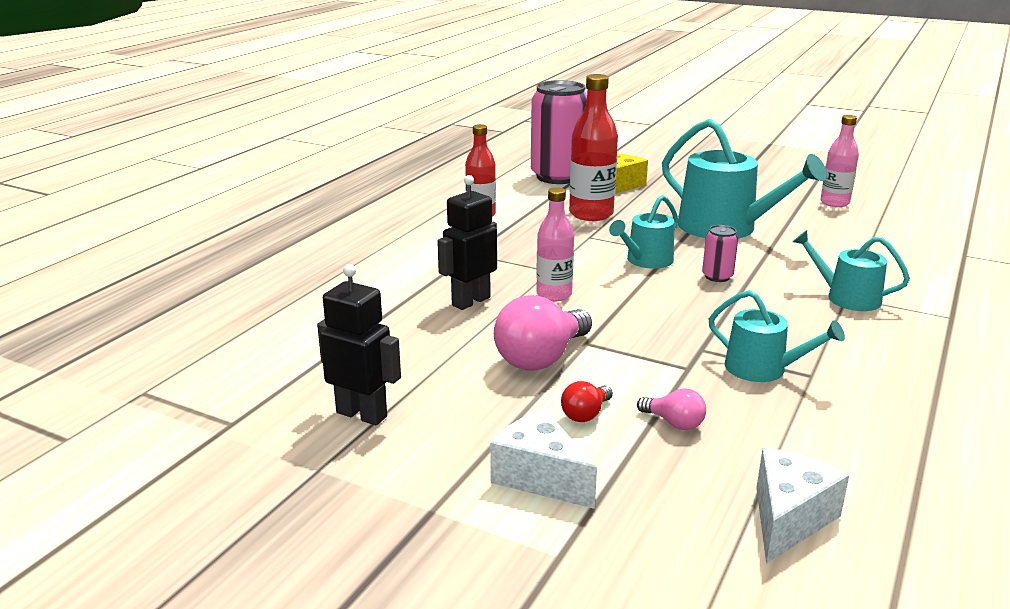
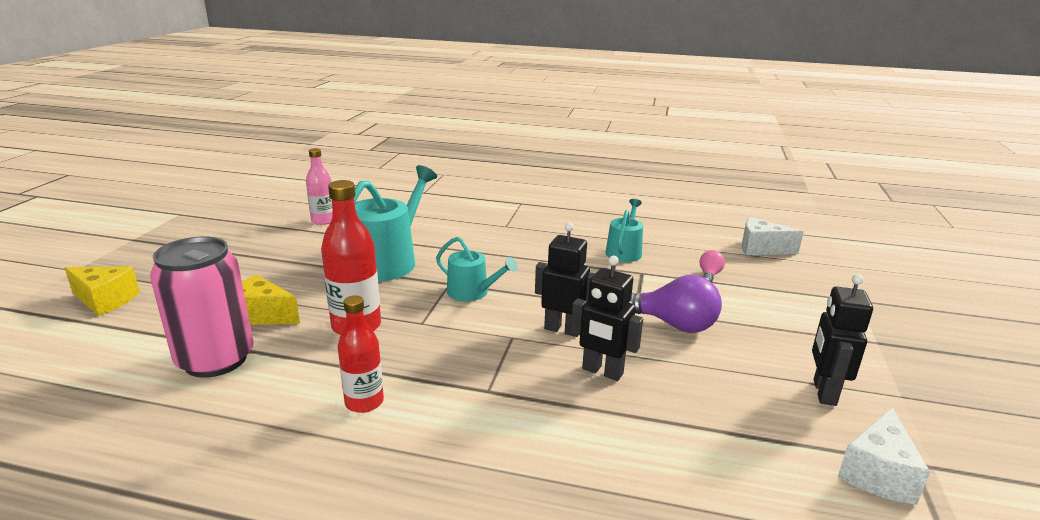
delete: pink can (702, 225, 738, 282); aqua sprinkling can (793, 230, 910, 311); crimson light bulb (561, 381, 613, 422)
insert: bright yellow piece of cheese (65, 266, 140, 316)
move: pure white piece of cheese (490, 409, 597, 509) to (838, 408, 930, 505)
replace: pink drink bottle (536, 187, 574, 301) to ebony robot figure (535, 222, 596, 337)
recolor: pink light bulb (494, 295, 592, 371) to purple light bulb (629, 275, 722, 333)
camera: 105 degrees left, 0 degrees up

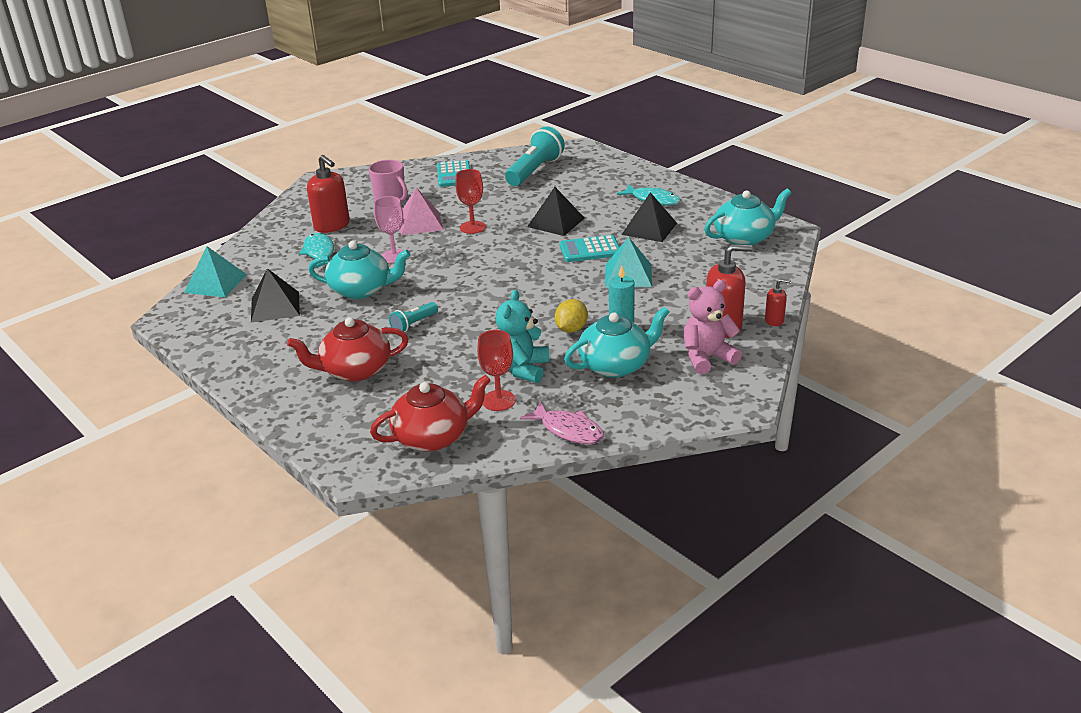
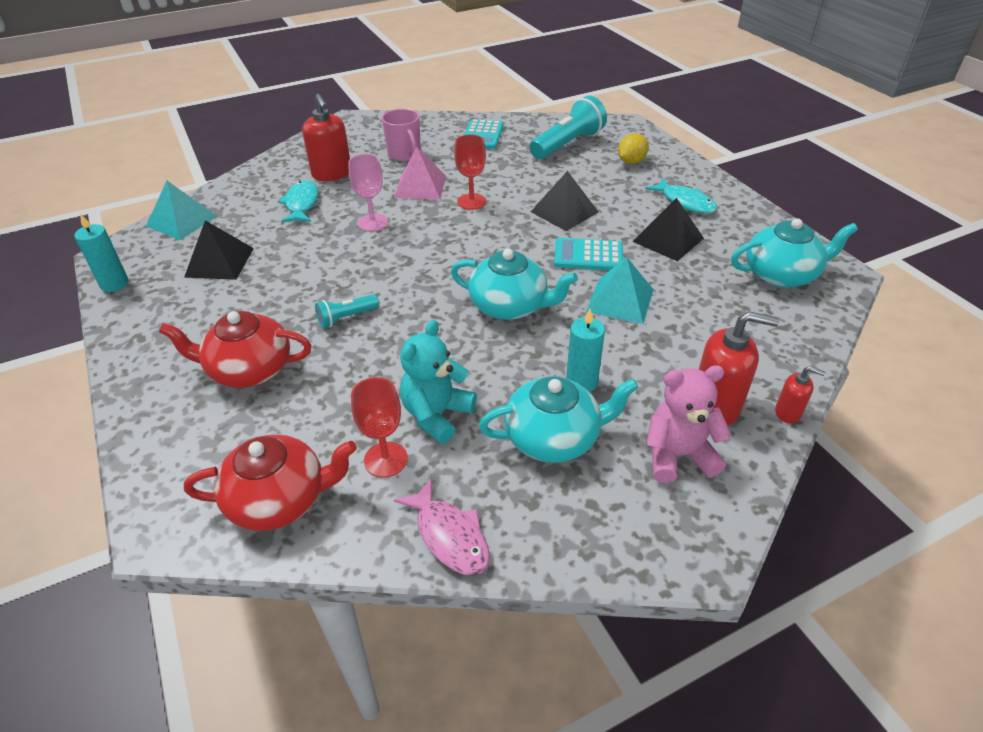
insert: aqua pillar candle (74, 213, 128, 292)
move: aqua china teapot (308, 241, 411, 299) to (451, 249, 578, 320); bright yellow citrus fruit (555, 299, 588, 333) to (618, 133, 649, 164)
camera: 15 degrees right, 10 degrees up

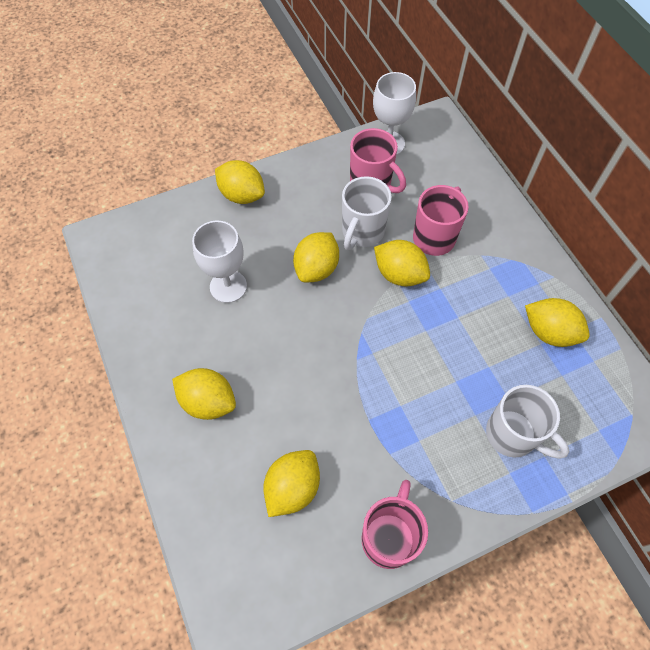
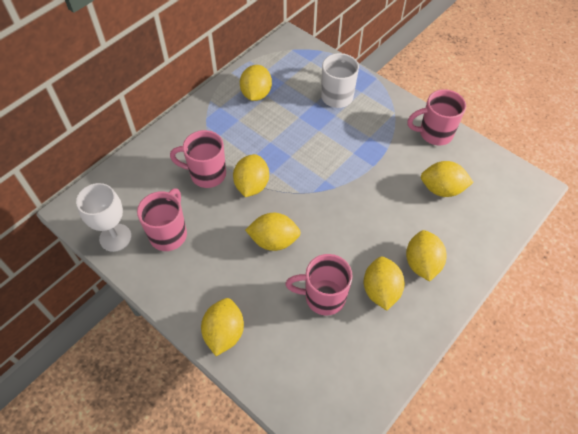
delete: pure white tea mug (342, 176, 392, 250)
insert: bright yellow citrus fruit (364, 257, 405, 310)
replace: pure white wine glass (192, 221, 247, 303) to pink tea mug (285, 254, 353, 316)
camera: 115 degrees left, 5 degrees down

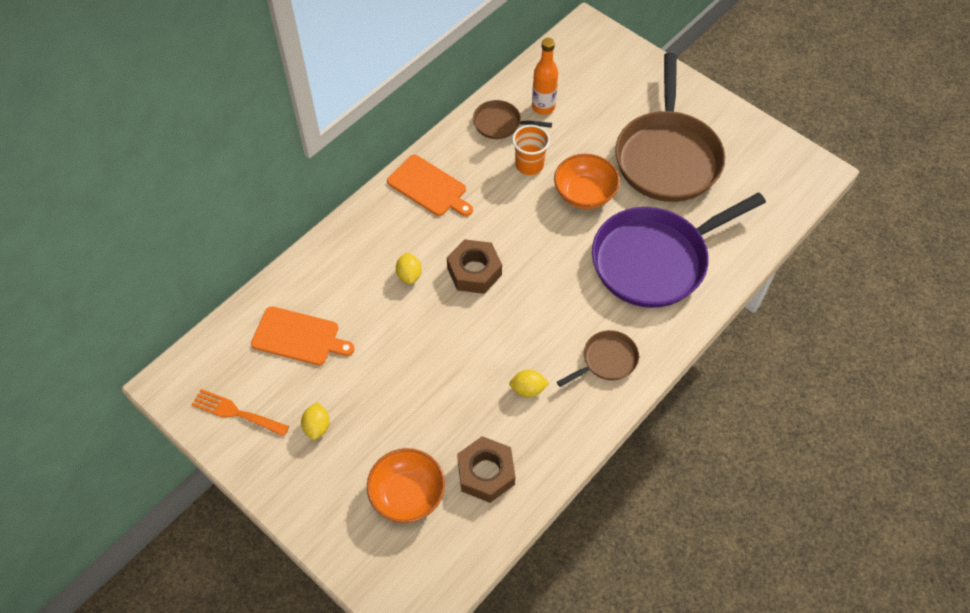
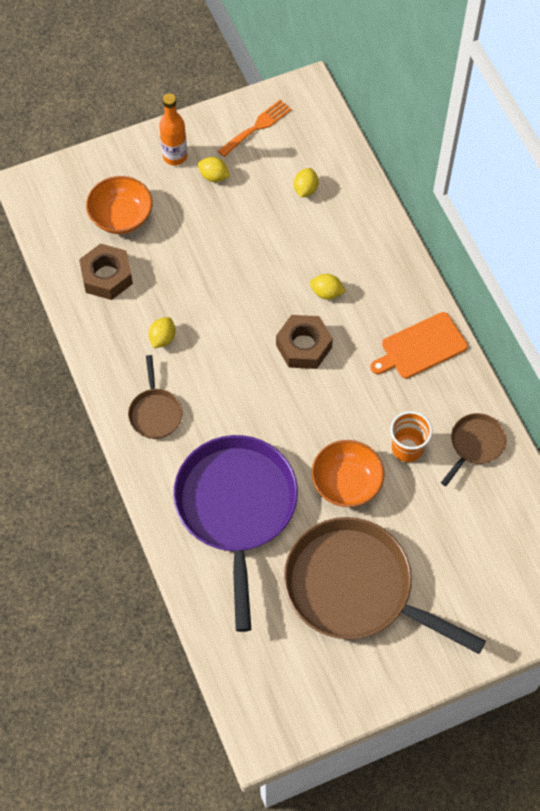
move: orange-coloured drink bottle (532, 38, 558, 115) to (159, 93, 187, 166)
replace: orange-coloured cutting board (251, 306, 355, 365) to bright yellow citrus fruit (294, 168, 318, 198)
camera: 115 degrees right, 5 degrees up

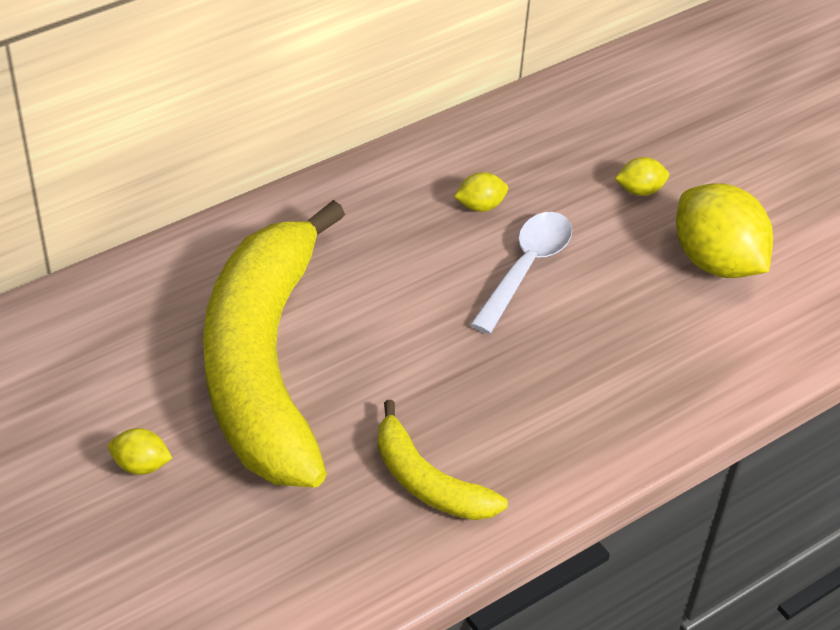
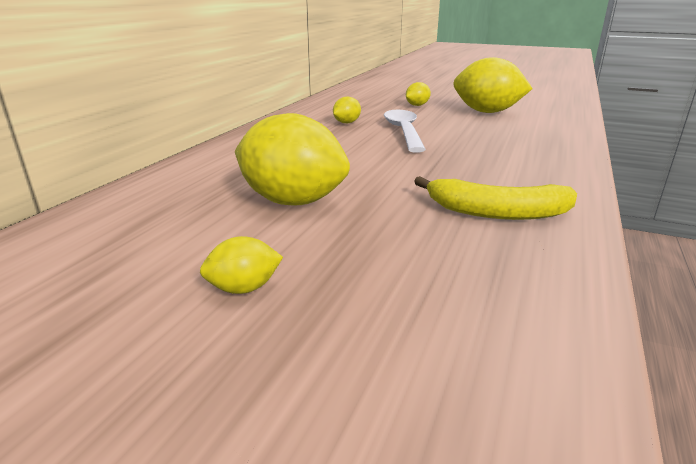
replace: bright yellow banana fruit (203, 200, 345, 487) to bright yellow citrus fruit (235, 113, 350, 206)
camera: 30 degrees left, 20 degrees down

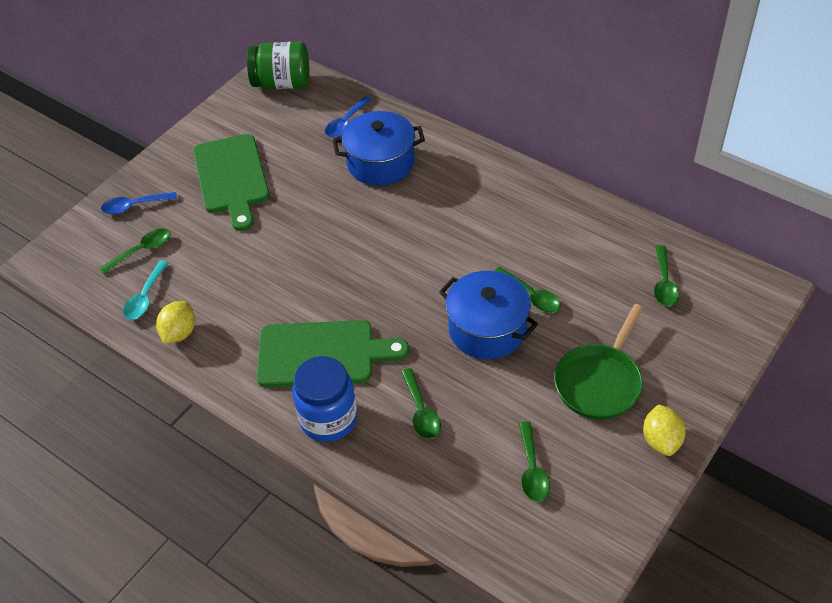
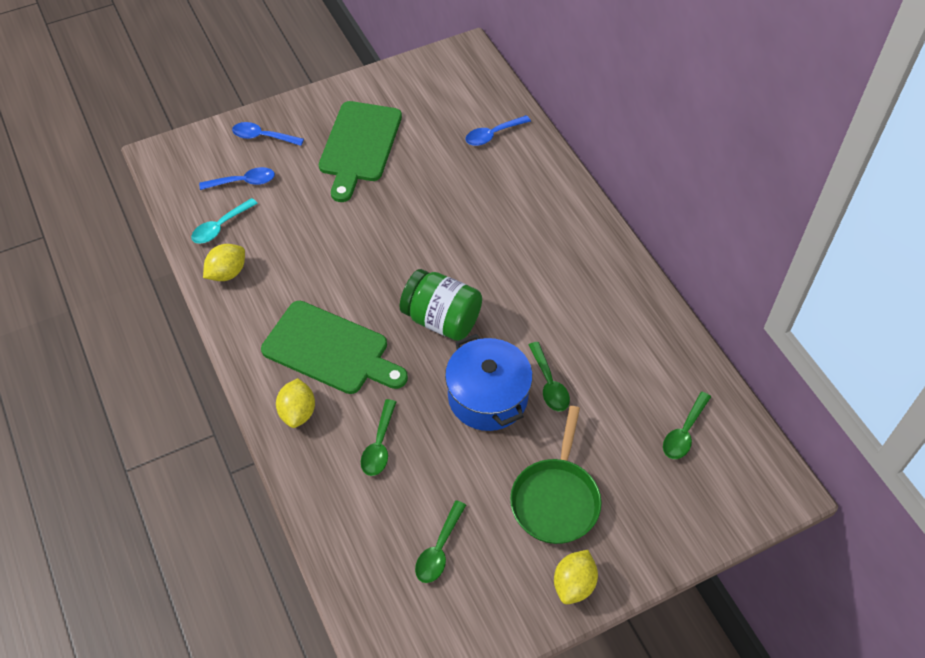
delete: blue pot (333, 111, 425, 186)
move: emerald jam jar (247, 42, 309, 89) to (400, 269, 482, 341)
replace: blue jam jar (292, 356, 357, 442) to bright yellow citrus fruit (276, 378, 315, 428)
recolor: emerald spoon (99, 228, 171, 274) to blue spoon (199, 167, 275, 190)
rotate: emerald pan (554, 304, 643, 420) = (510, 406, 602, 544) 45 degrees counterclockwise
camera: 25 degrees right, 5 degrees up

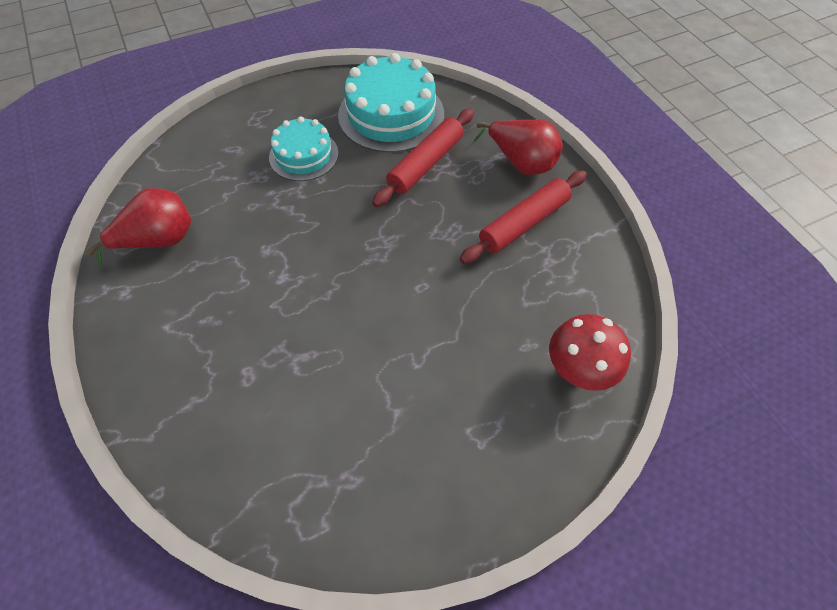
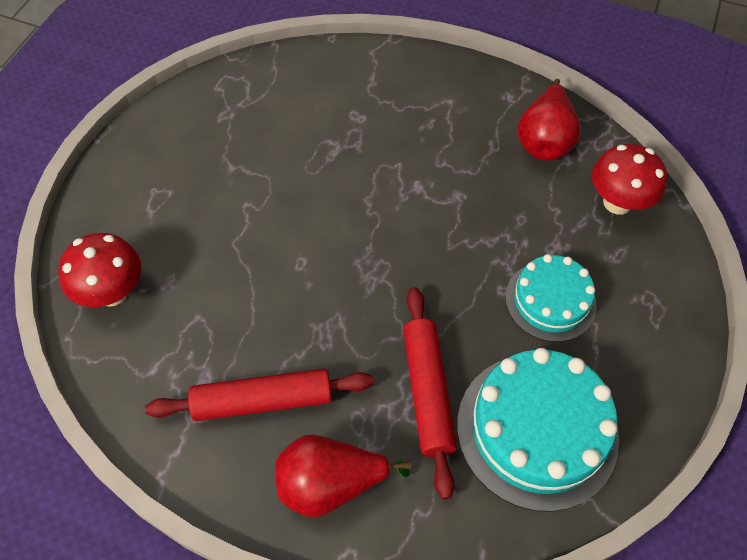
insert: crimson mushroom (592, 144, 667, 215)
rotate: crimson rolling pin (460, 171, 587, 264) = (145, 369, 374, 421) 75 degrees clockwise
camera: 135 degrees right, 0 degrees up

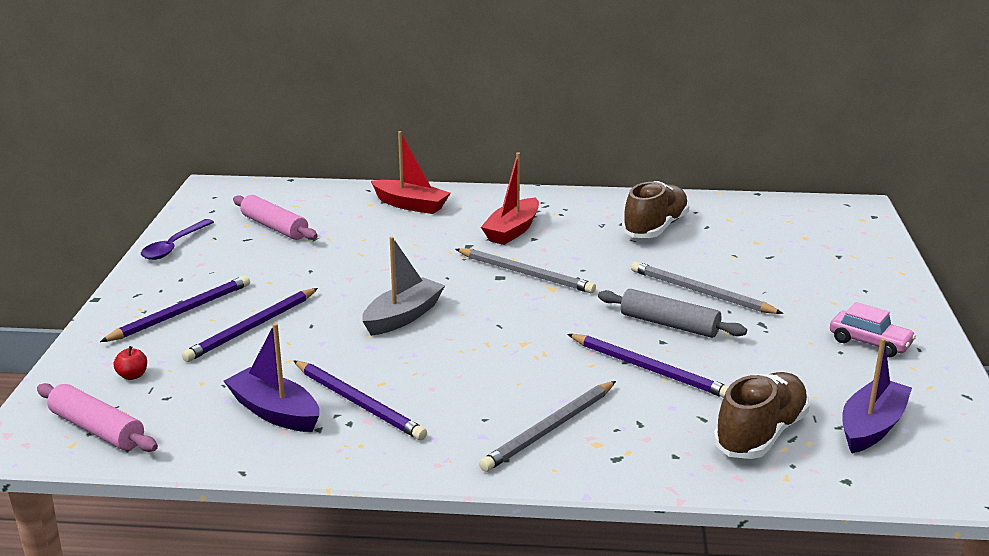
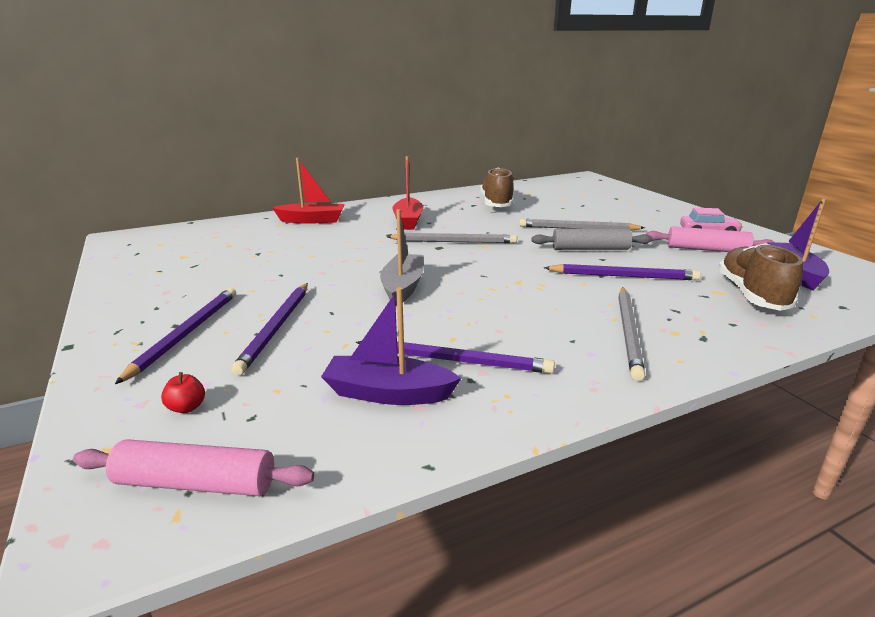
delete: purple spoon (141, 219, 214, 260)
move: pink rolling pin (233, 195, 318, 240) to (646, 226, 774, 252)
camera: 30 degrees left, 0 degrees up

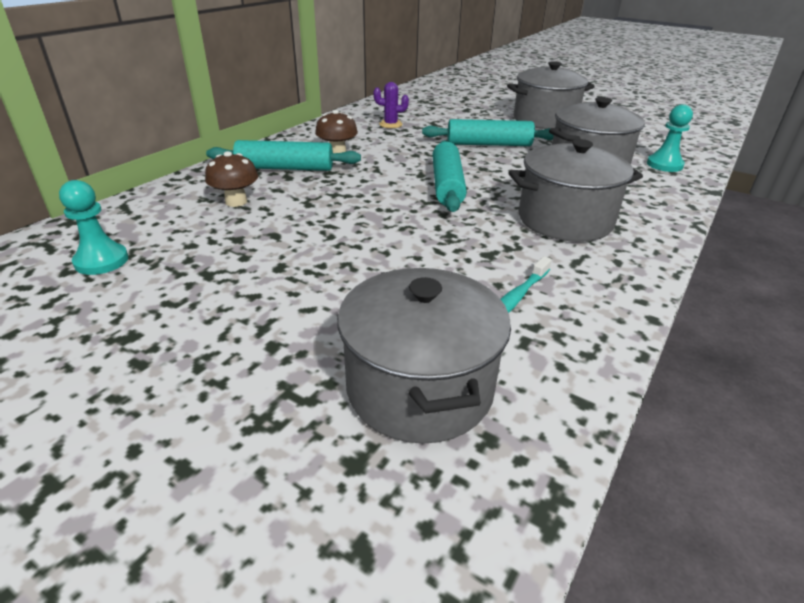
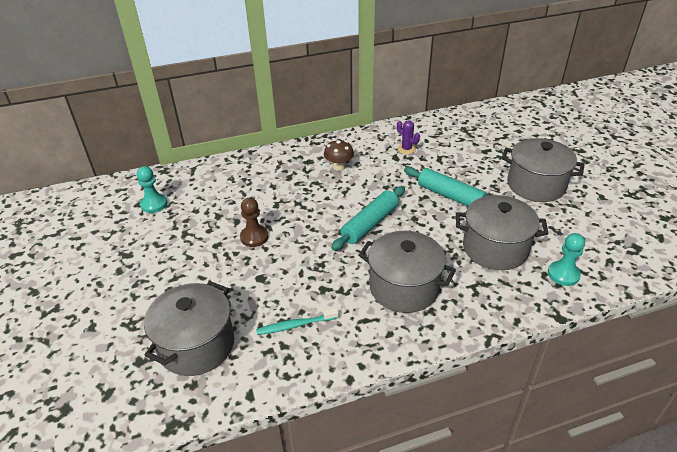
delete: aqua rolling pin (206, 140, 361, 171); dark brown mushroom (205, 151, 258, 207)
insert: dark brown pawn (240, 198, 269, 247)
camera: 40 degrees right, 5 degrees up

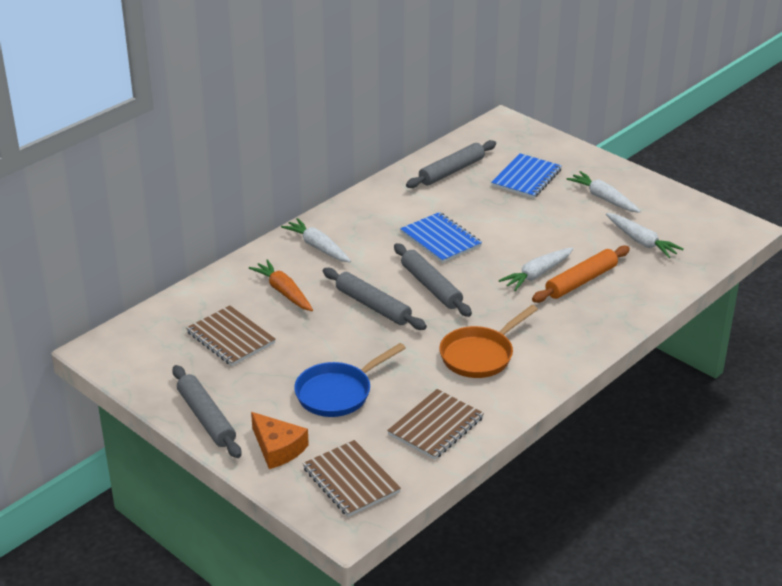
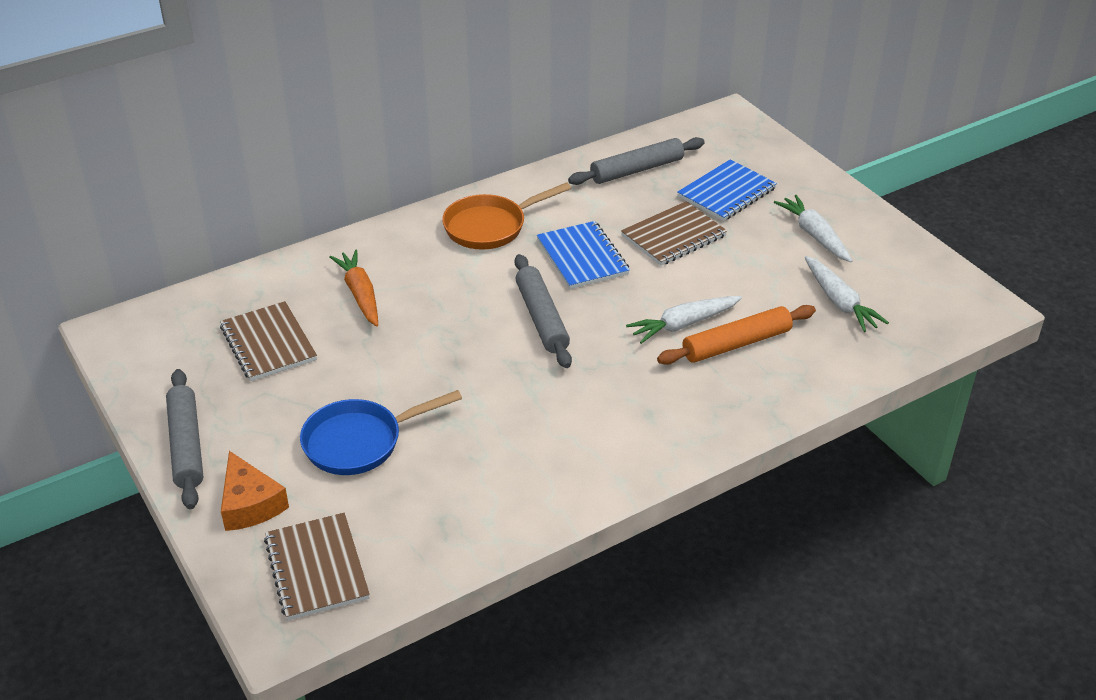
delete: pure white toy carrot (281, 218, 351, 262); grey rolling pin (323, 268, 427, 330)
move: orange-coloured pan (439, 305, 538, 378) to (442, 182, 571, 250); dark brown notepad (387, 389, 484, 460) to (621, 201, 727, 266)
camera: 15 degrees right, 5 degrees up

